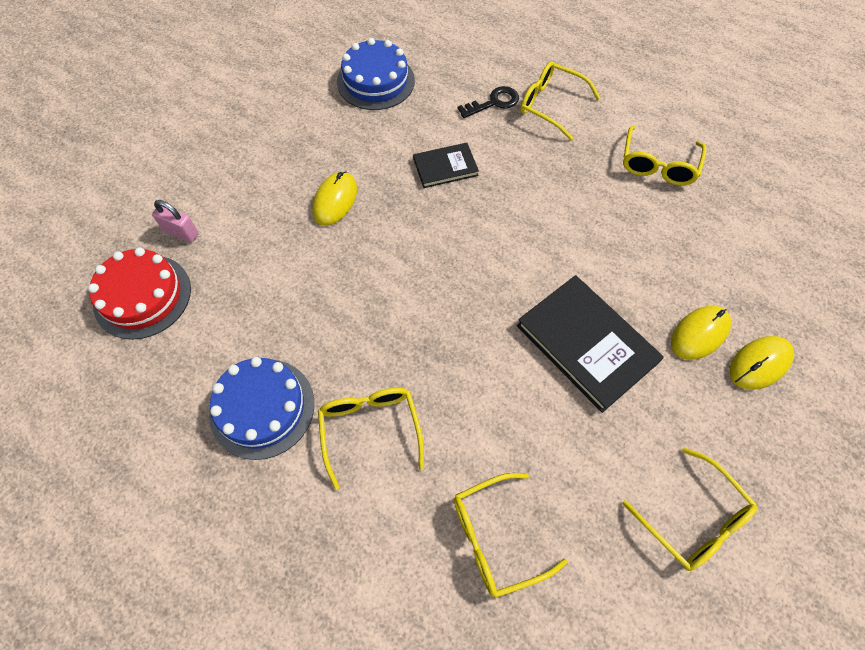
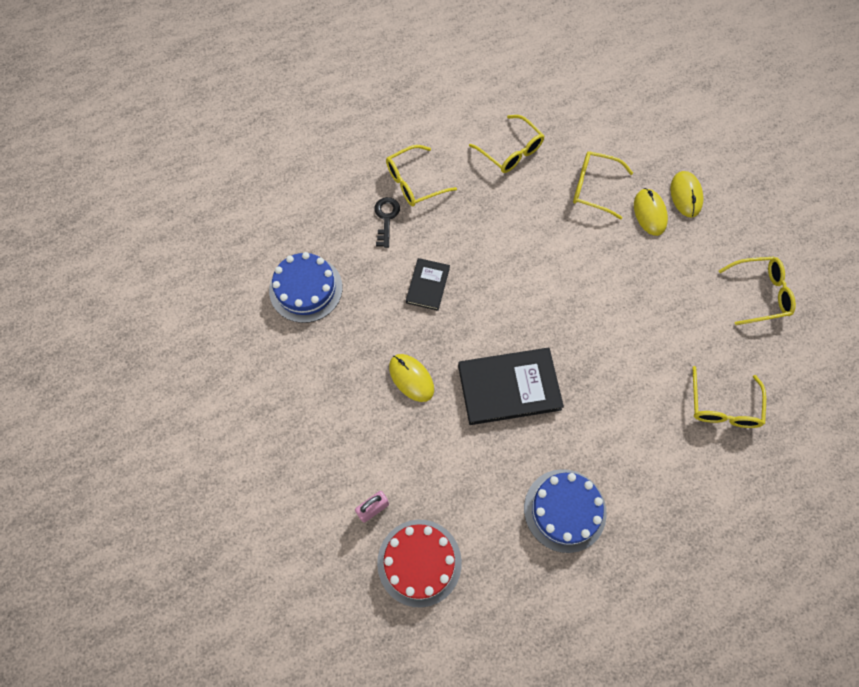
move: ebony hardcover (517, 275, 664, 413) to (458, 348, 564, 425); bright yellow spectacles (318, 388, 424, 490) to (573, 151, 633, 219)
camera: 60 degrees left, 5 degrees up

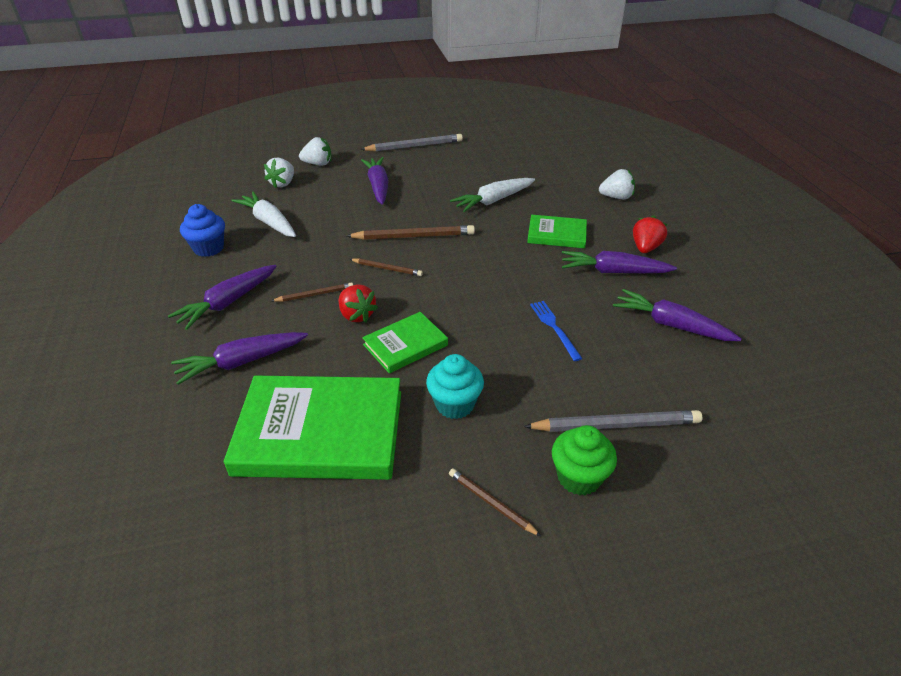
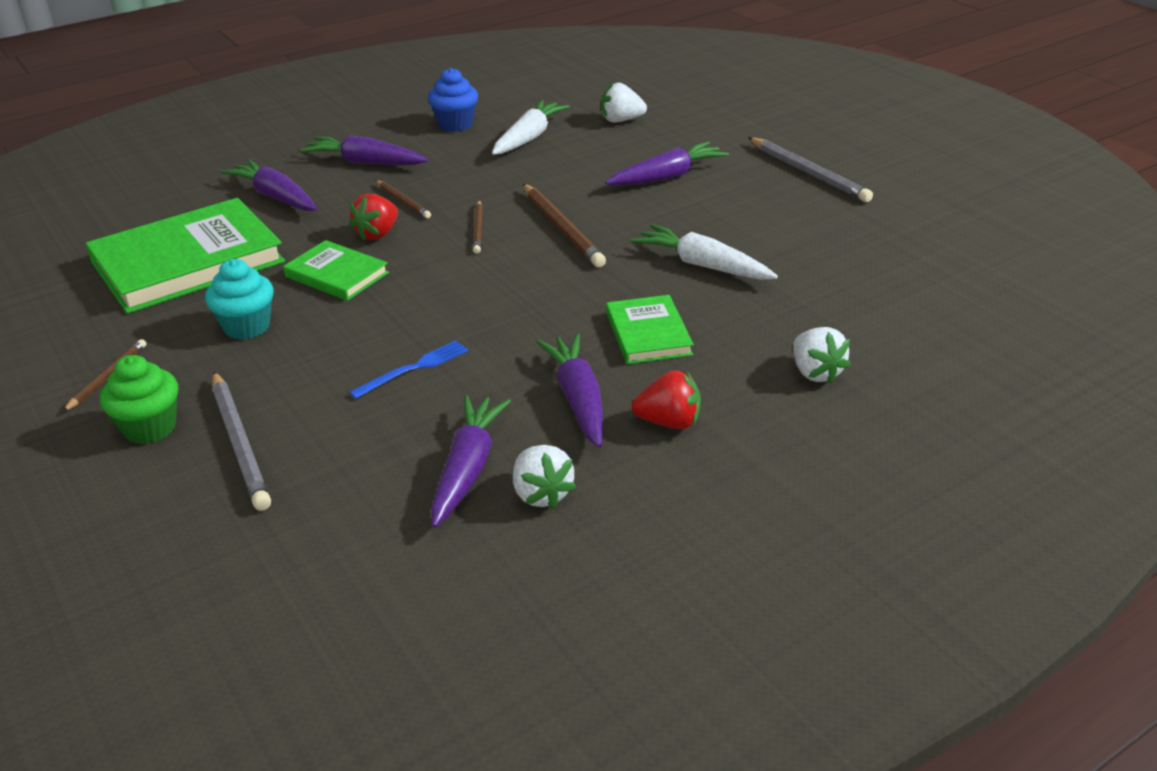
move: pure white toy strawberry (299, 137, 331, 165) to (513, 445, 576, 509)
rotate: emerald hardcover (224, 376, 401, 480) = (85, 198, 285, 314) 75 degrees clockwise
camera: 70 degrees right, 5 degrees down

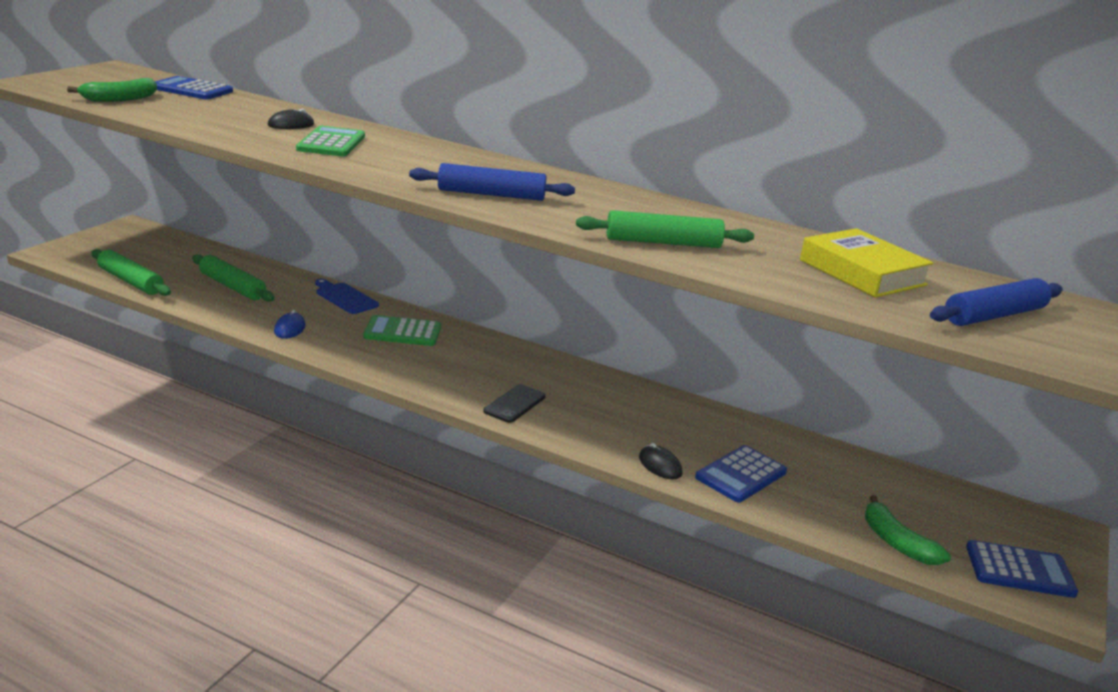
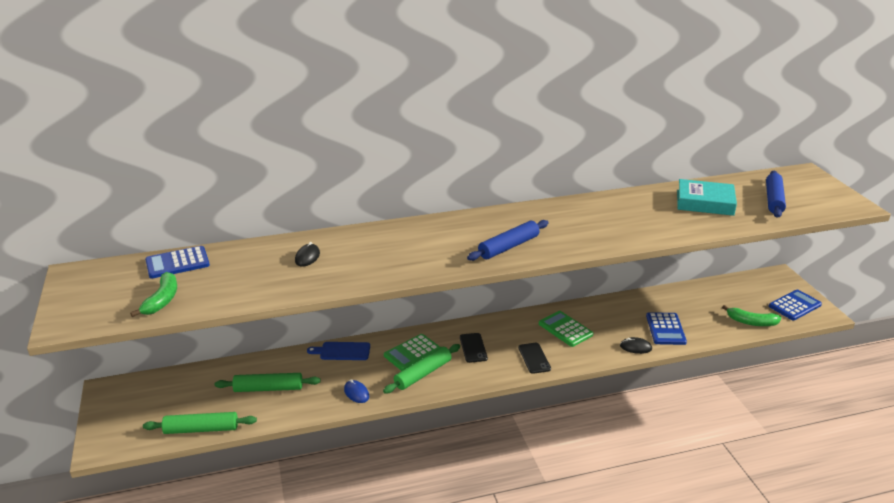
insert: ebony smartphone (460, 333, 488, 363)
move: emerald calculator (296, 126, 365, 156) to (539, 311, 593, 347); emerald rolling pin (576, 210, 754, 248) to (383, 344, 460, 393)
recolor: bright yellow hardcover (800, 228, 934, 298) to aqua hardcover (677, 179, 737, 216)
camera: 40 degrees left, 5 degrees up

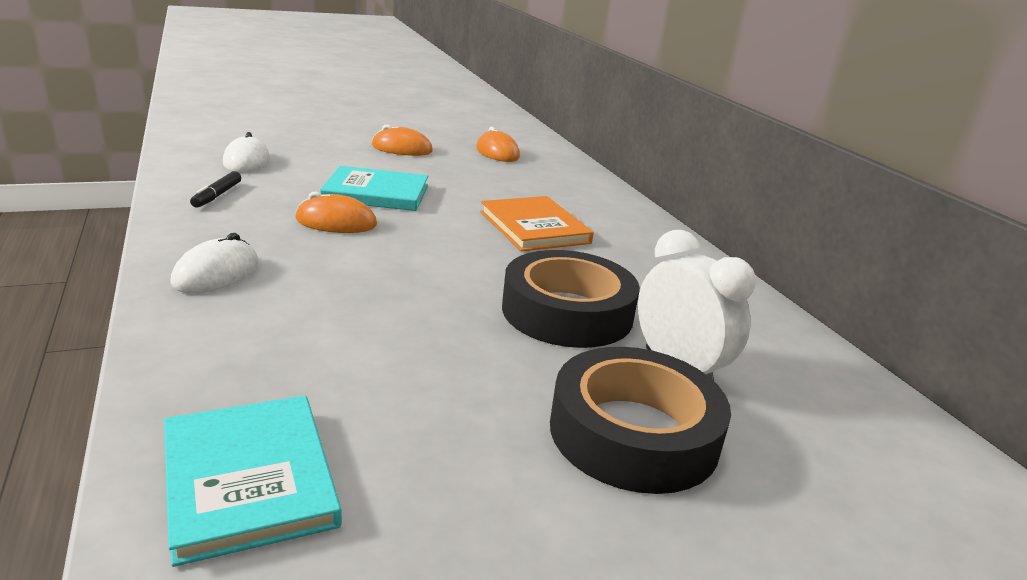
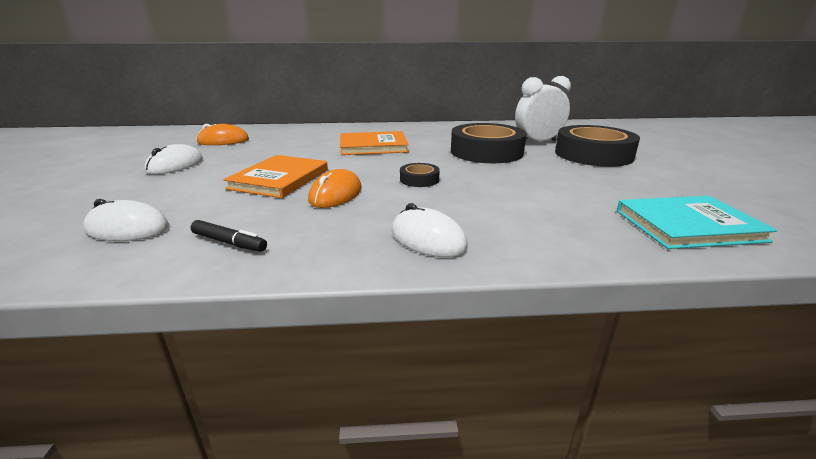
insert: ebony sticky tape (400, 163, 440, 187)
recolor: orange-coloured mouse (372, 124, 433, 156) to pure white mouse (145, 144, 203, 174); aqua hardcover (320, 166, 428, 211) to orange-coloured hardcover (223, 155, 328, 198)
camera: 70 degrees left, 0 degrees up

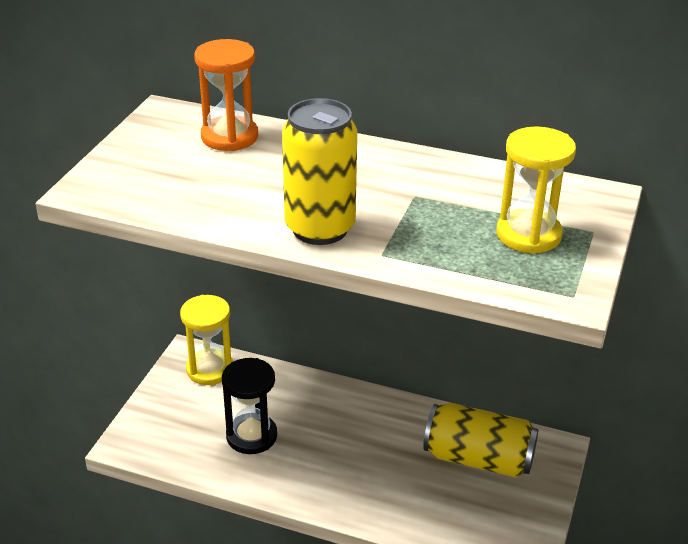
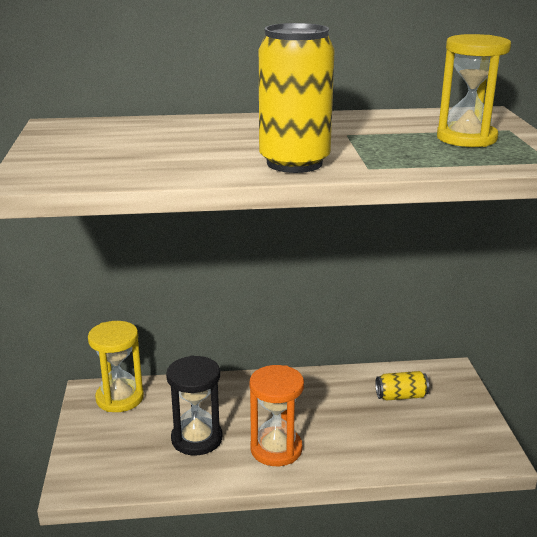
move: orange-coloured sand timer (194, 39, 258, 151) to (250, 365, 304, 466)
resize: bright yellow can (423, 403, 539, 478) = (375, 371, 429, 401) x0.51
camera: 25 degrees left, 10 degrees down

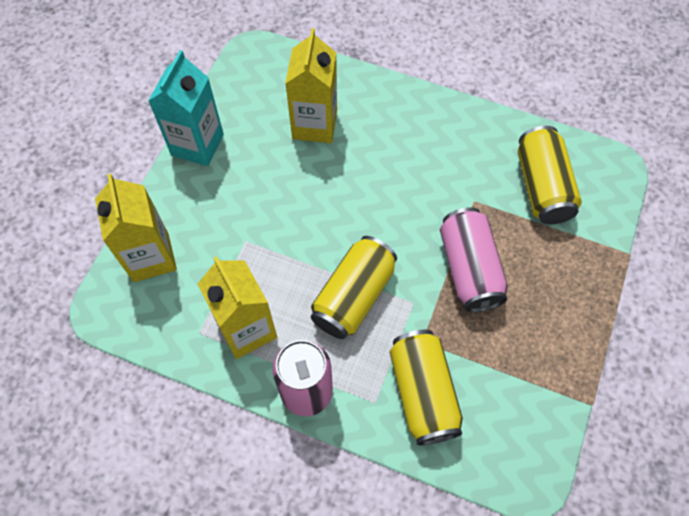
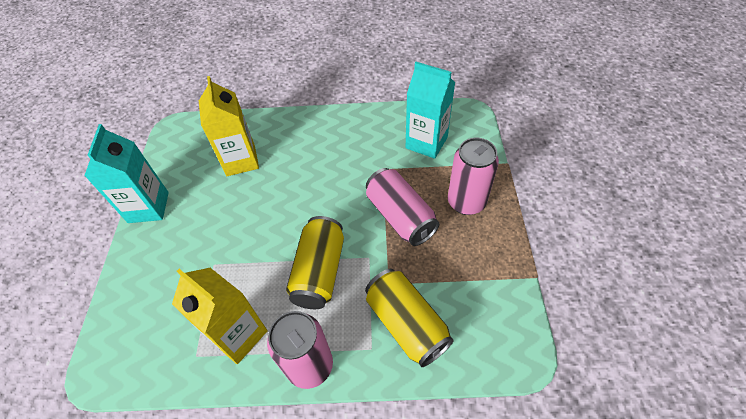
delete: bright yellow carton (95, 173, 177, 282)
insert: pink can (448, 138, 499, 215)
replace: bright yellow can (518, 126, 582, 224) to aqua carton (406, 62, 455, 159)
camera: 20 degrees left, 10 degrees down

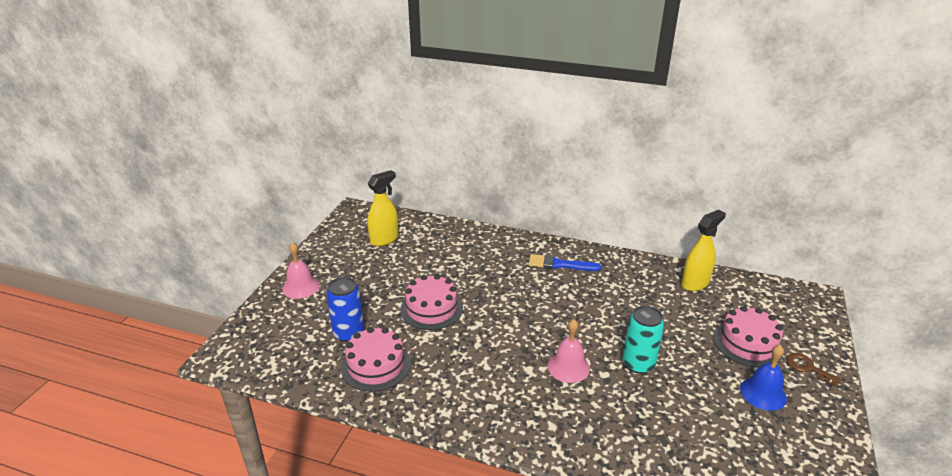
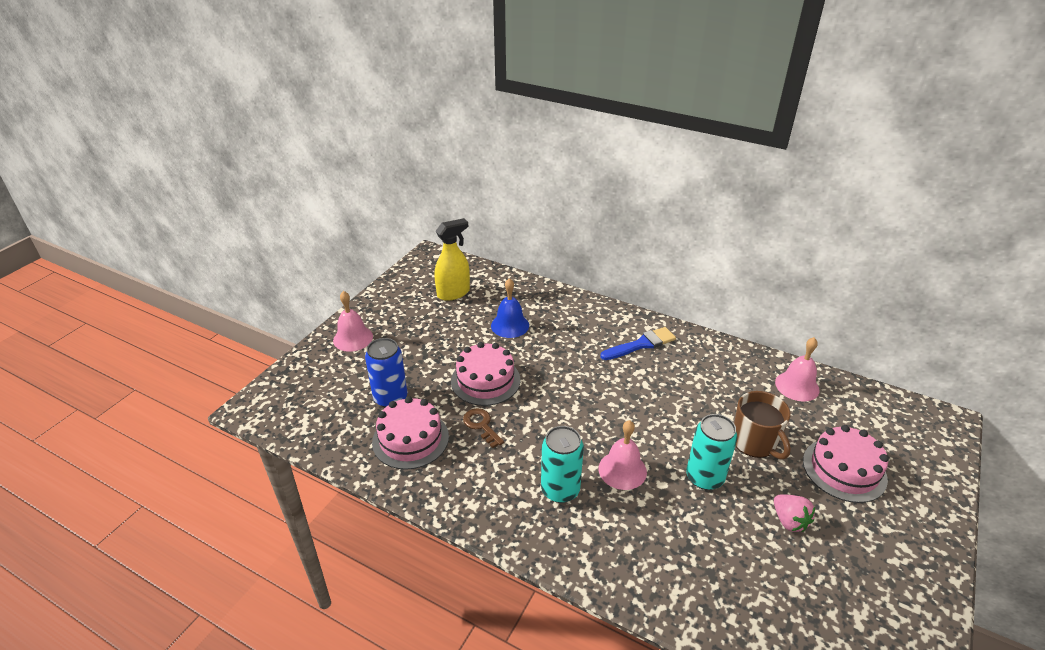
insert: dark brown tea mug (734, 391, 791, 460); aqua can (541, 426, 584, 503); pink toy strawberry (774, 494, 815, 532)
move: blue hand bell (740, 345, 787, 411) to (491, 278, 529, 338); dark brown key (786, 353, 842, 387) to (463, 408, 504, 448)
replace: bright yellow sprayer (681, 210, 726, 291) to pink hand bell (775, 337, 820, 402)
rotate: blue paintbrush (529, 254, 601, 271) = (600, 327, 676, 360) 135 degrees clockwise
camera: 10 degrees right, 5 degrees up

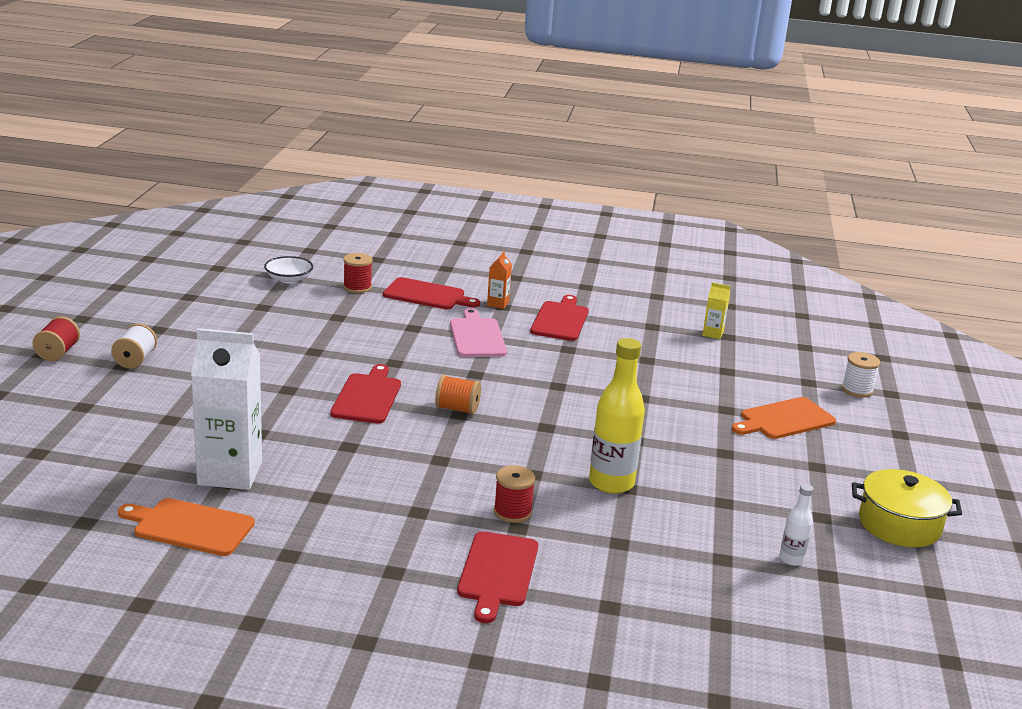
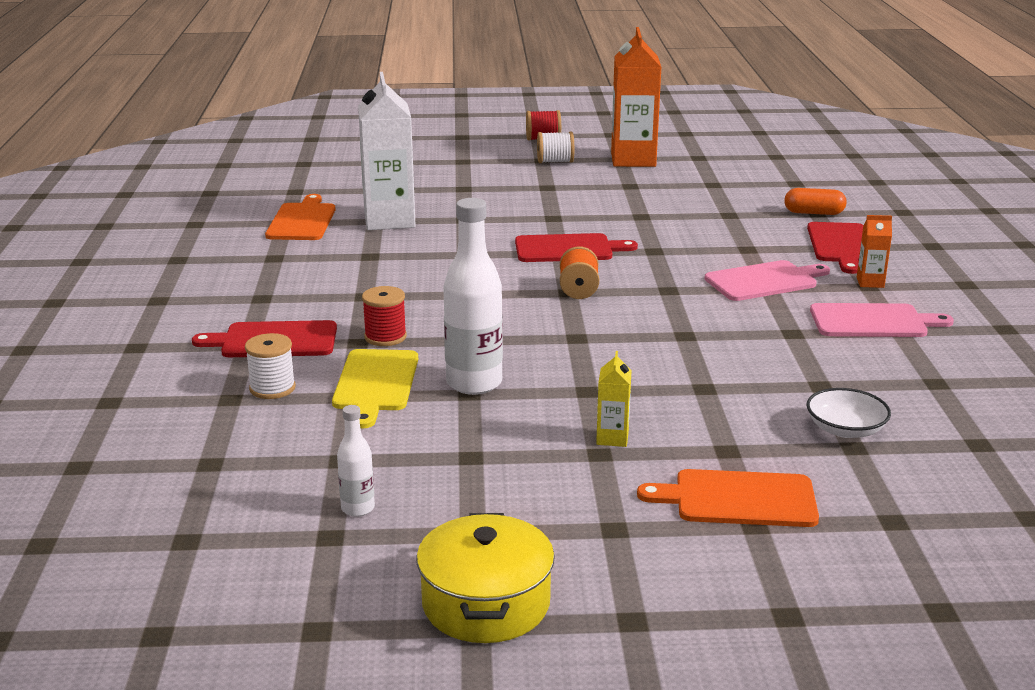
insert: orange-coloured carton (611, 27, 662, 167); bright yellow cutting board (332, 349, 418, 429)
move: pure white deep dish (264, 256, 313, 283) to (806, 388, 891, 438); bright yellow carton (702, 282, 730, 339) to (596, 351, 632, 447); pure white reel of thread (841, 352, 880, 398) to (245, 333, 296, 399)
replace: crimson reel of thread (343, 253, 373, 293) to orange-coloured capsule (784, 188, 847, 215)
recolor: crimson cutting board (530, 295, 589, 341) to pink cutting board (810, 303, 954, 337); bright yellow drink bottle (589, 338, 645, 494) to pure white drink bottle (443, 198, 503, 395)
rotate: orange-coloured cutting board (732, 397, 836, 439) = (637, 469, 819, 527) 45 degrees counterclockwise
camera: 80 degrees right, 0 degrees up

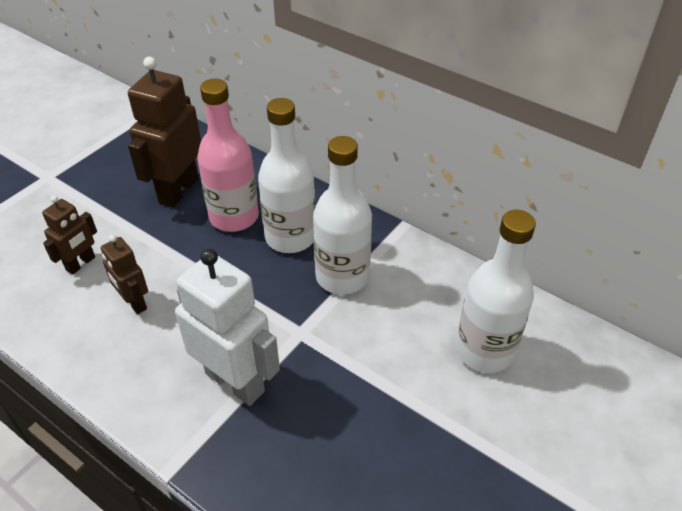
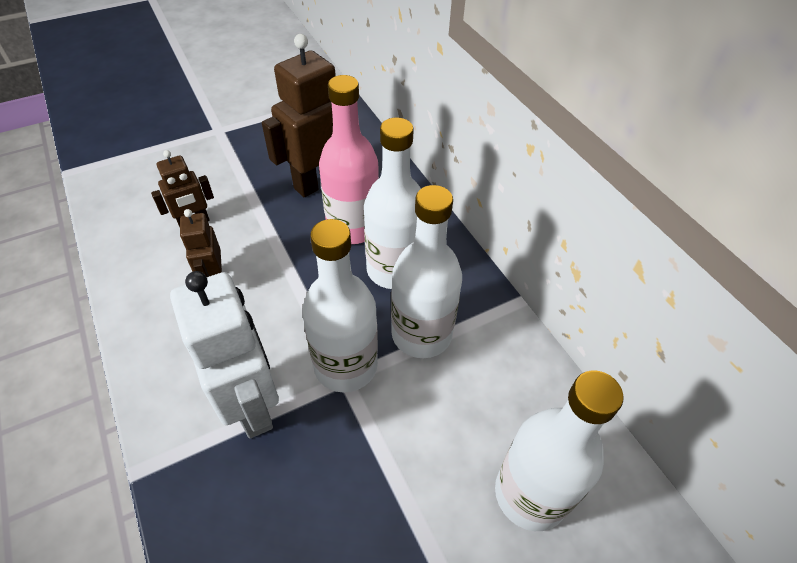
insert: pure white drink bottle (302, 219, 378, 393)
camera: 25 degrees right, 5 degrees up

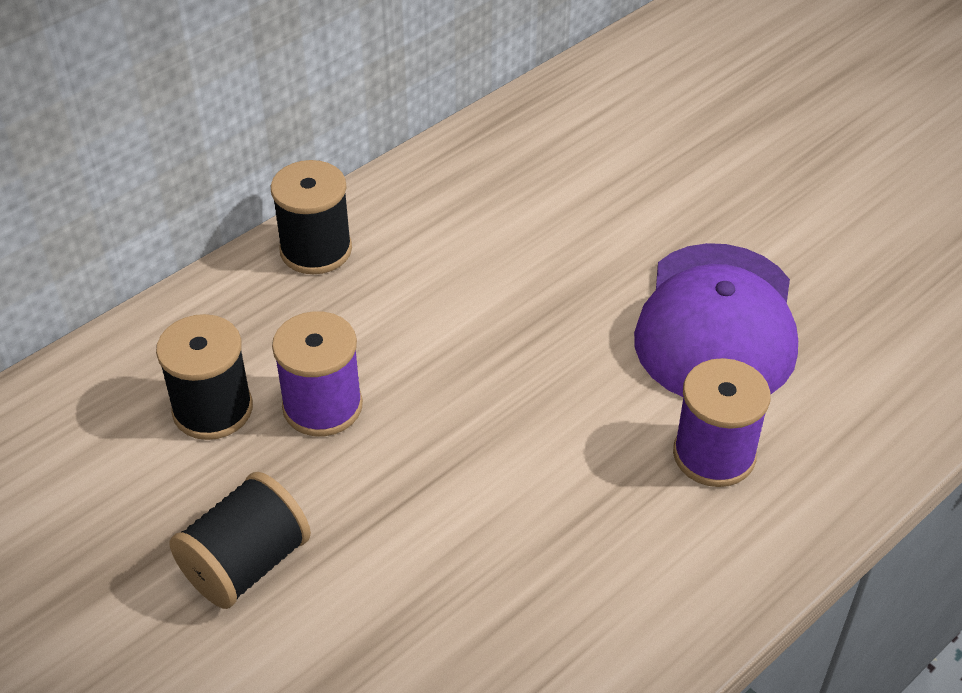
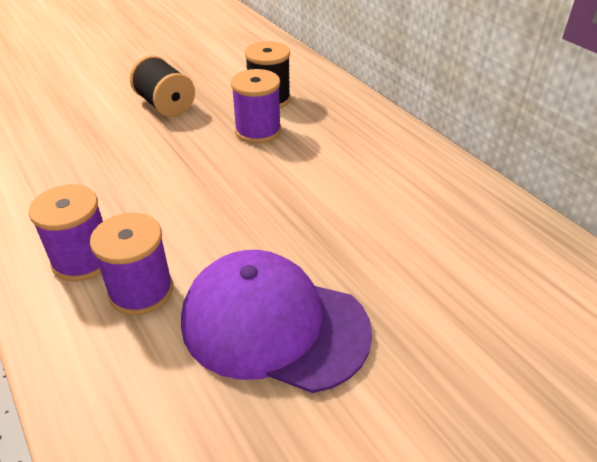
delete: ebony reel of thread (271, 160, 352, 274)
insert: purple reel of thread (28, 184, 103, 282)
camera: 100 degrees right, 5 degrees down

